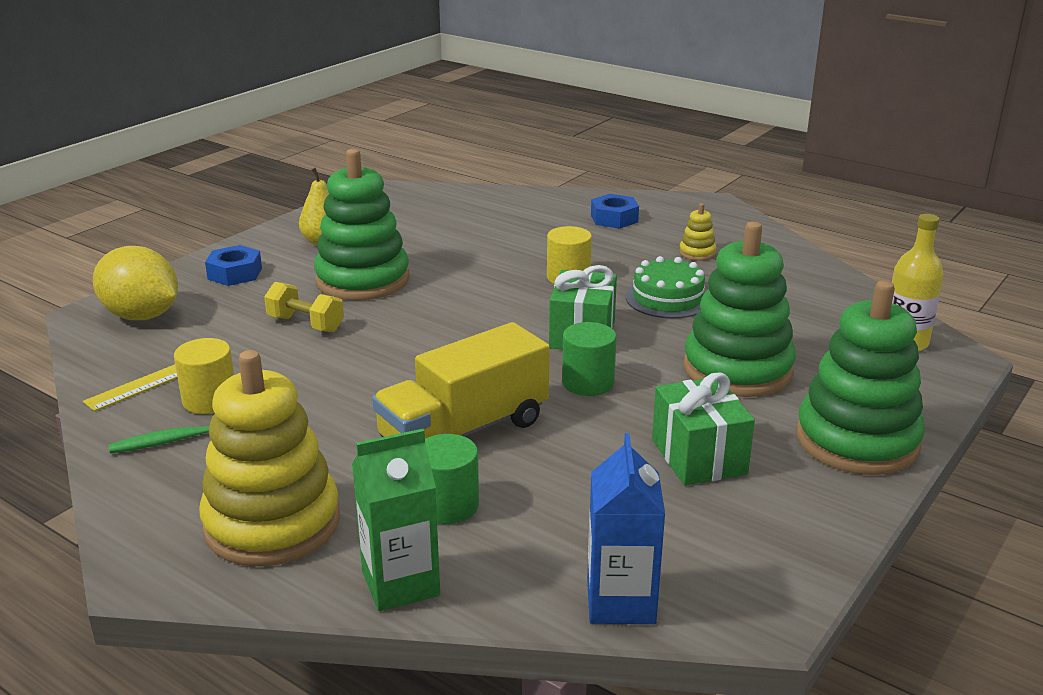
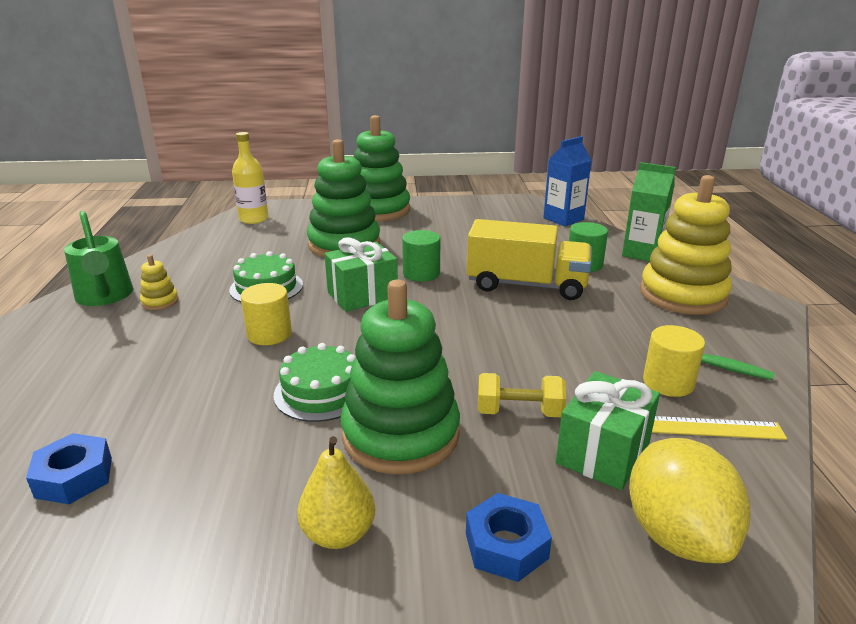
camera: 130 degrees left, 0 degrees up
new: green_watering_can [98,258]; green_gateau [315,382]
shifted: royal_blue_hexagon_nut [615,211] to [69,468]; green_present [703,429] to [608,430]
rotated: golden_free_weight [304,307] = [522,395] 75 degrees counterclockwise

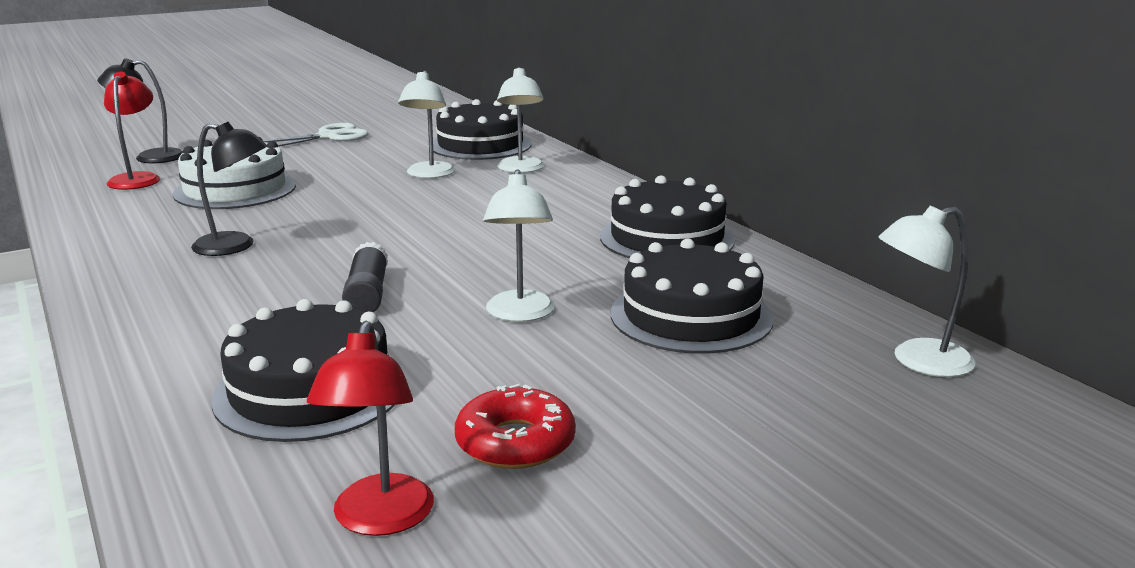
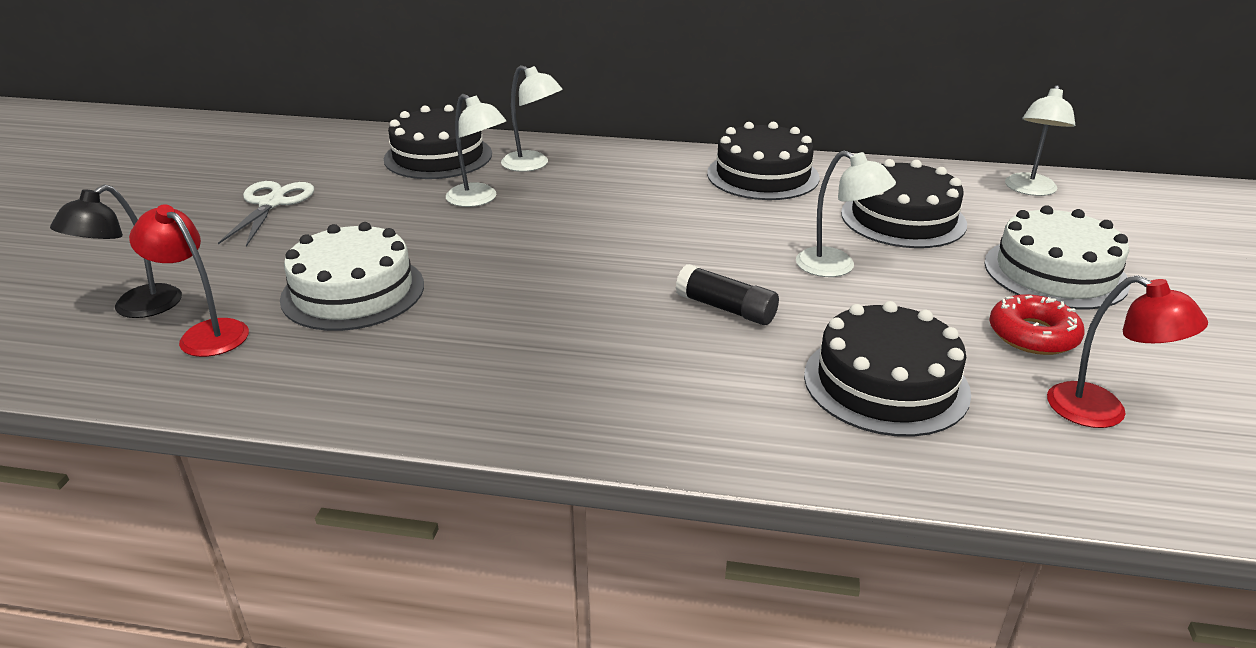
camera: 50 degrees left, 10 degrees up
gone: black_reading_lamp [229,189]
new: pure_white_gateau [1057,257]

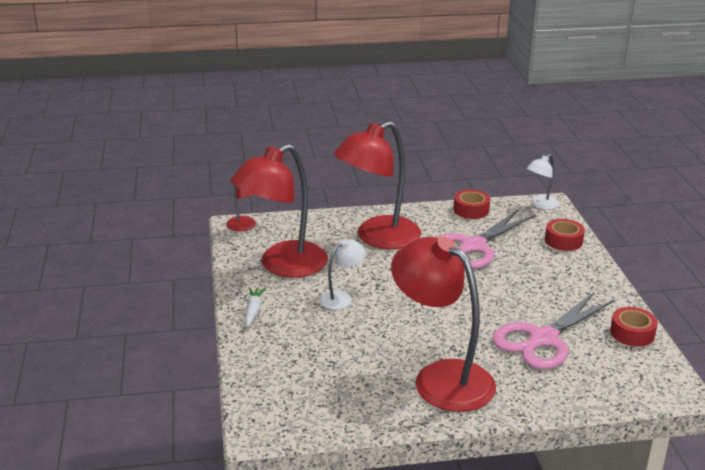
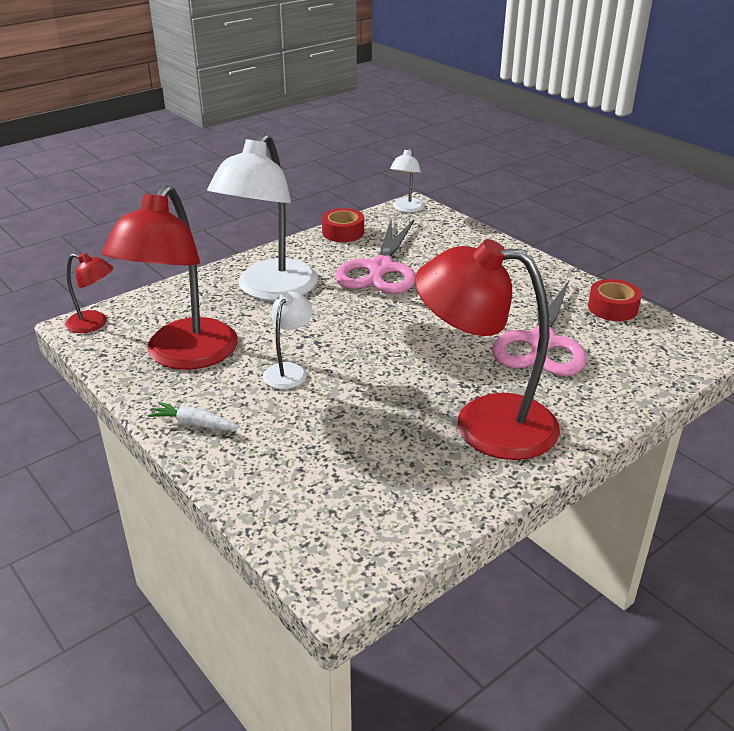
camera: 30 degrees left, 5 degrees up
gone: red_roll_of_tape [565,235]
repainted: red_reading_lamp [377,185] to pure_white_reading_lamp [262,217]
rotated: pure_white_carrot [255,307] = [193,416] 45 degrees counterclockwise

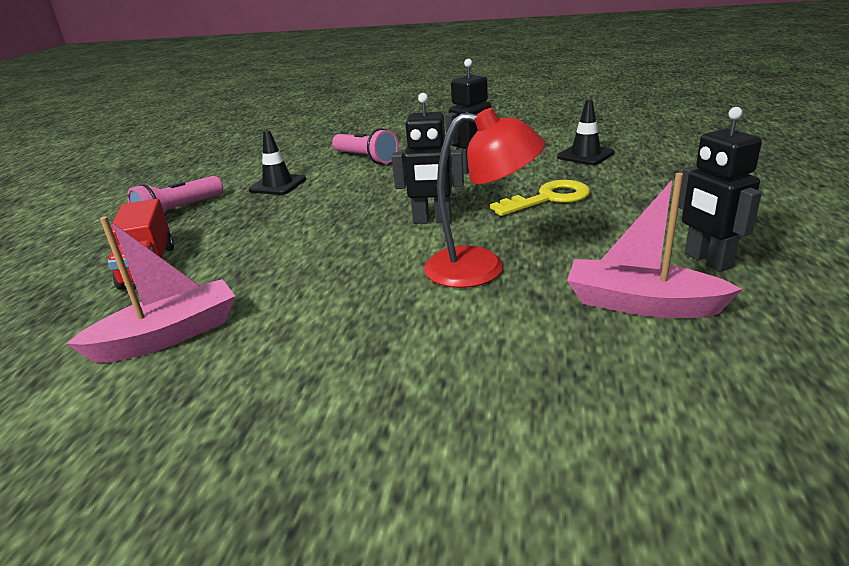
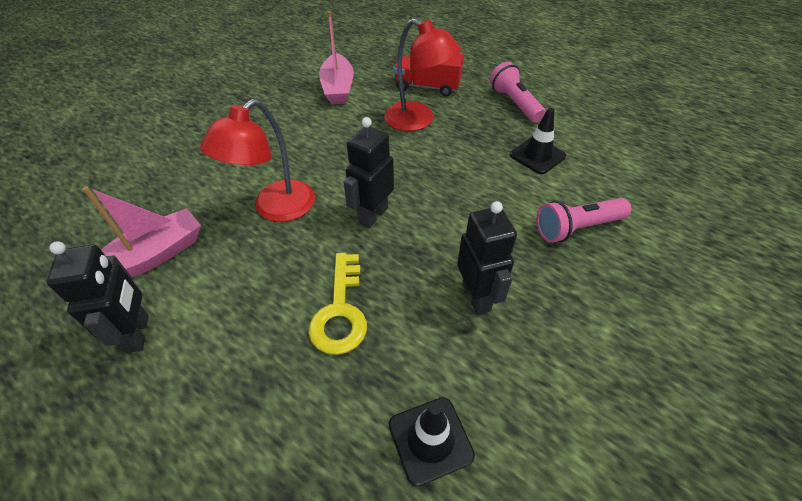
camera: 115 degrees right, 20 degrees up
new: red_reading_lamp [422,74]
rotated: black_robot [720,189] = [98,297] 75 degrees clockwise

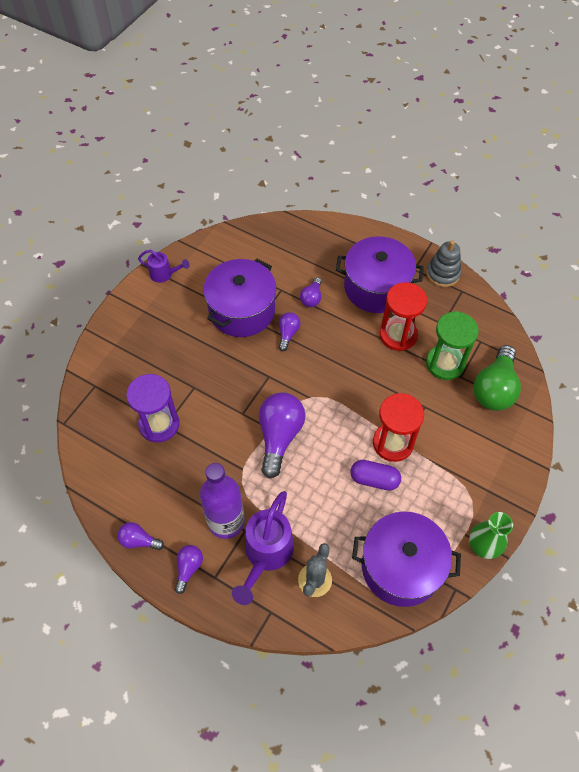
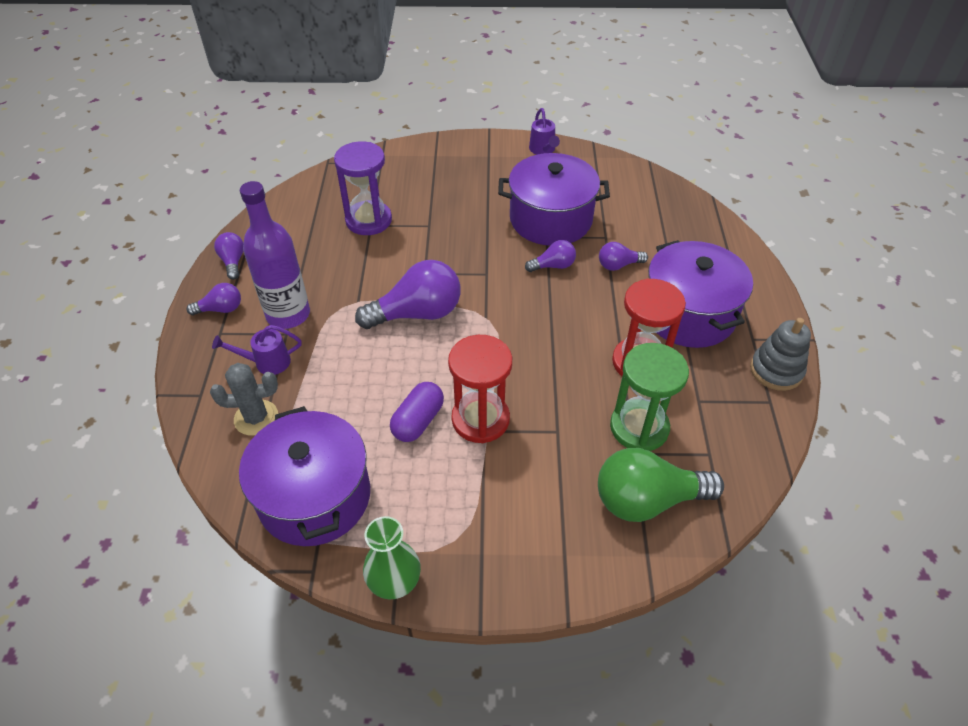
camera: 60 degrees right, 10 degrees down
rotated: purple_pill_shape [375,475] = [417,412] 45 degrees clockwise
scaled: purple_watering_can [263,548] = [257,350] x0.56

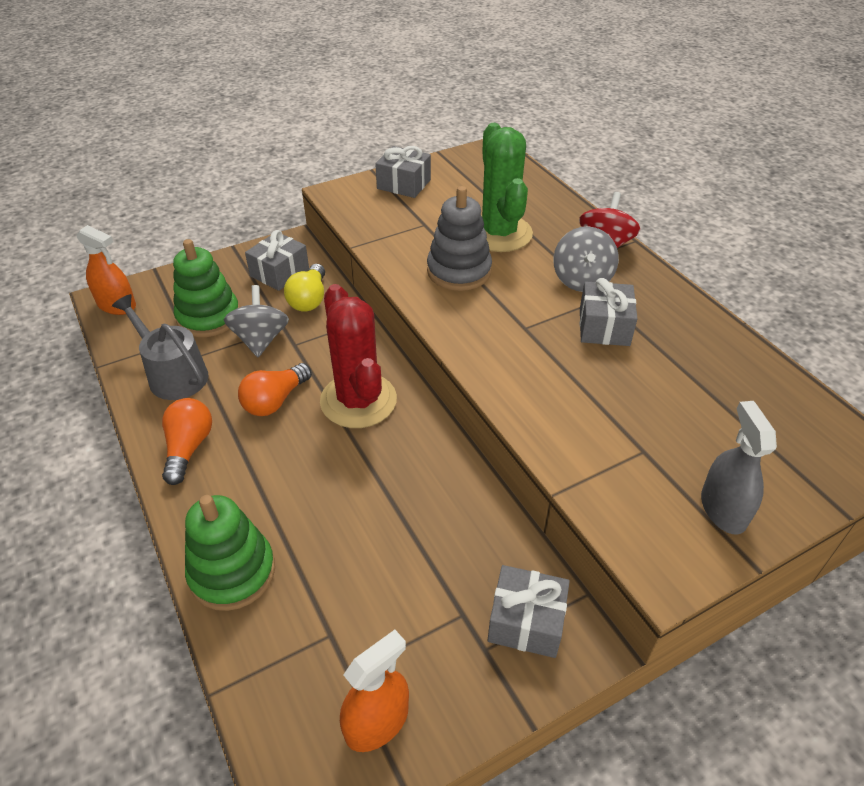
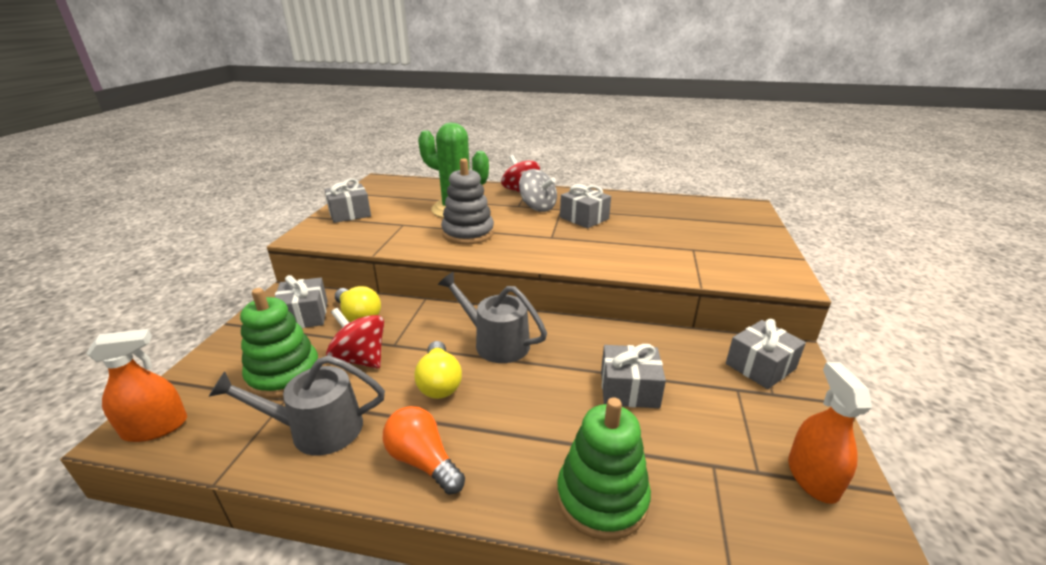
camera: 50 degrees left, 15 degrees down
gone: ash-grey_spray_bottle [739,468]
new: ash-grey_present [633,376]
swapped: red_prickly_plant [358,356] to ash-grey_watering_can [492,317]
repainted: ash-grey_toy_top [256,321] to red_toy_top [355,338]; orange-coloured_lightbulb [275,389] to golden_lightbulb [438,370]

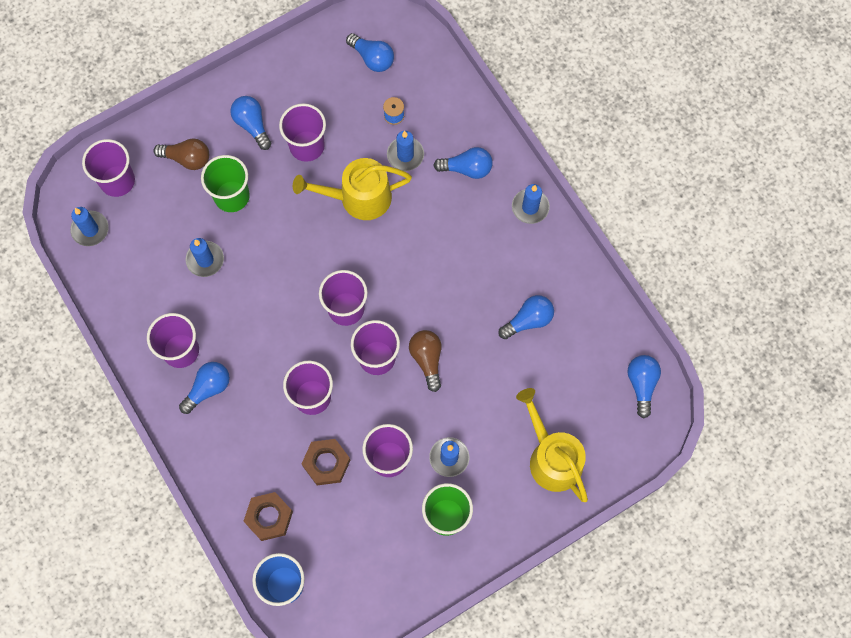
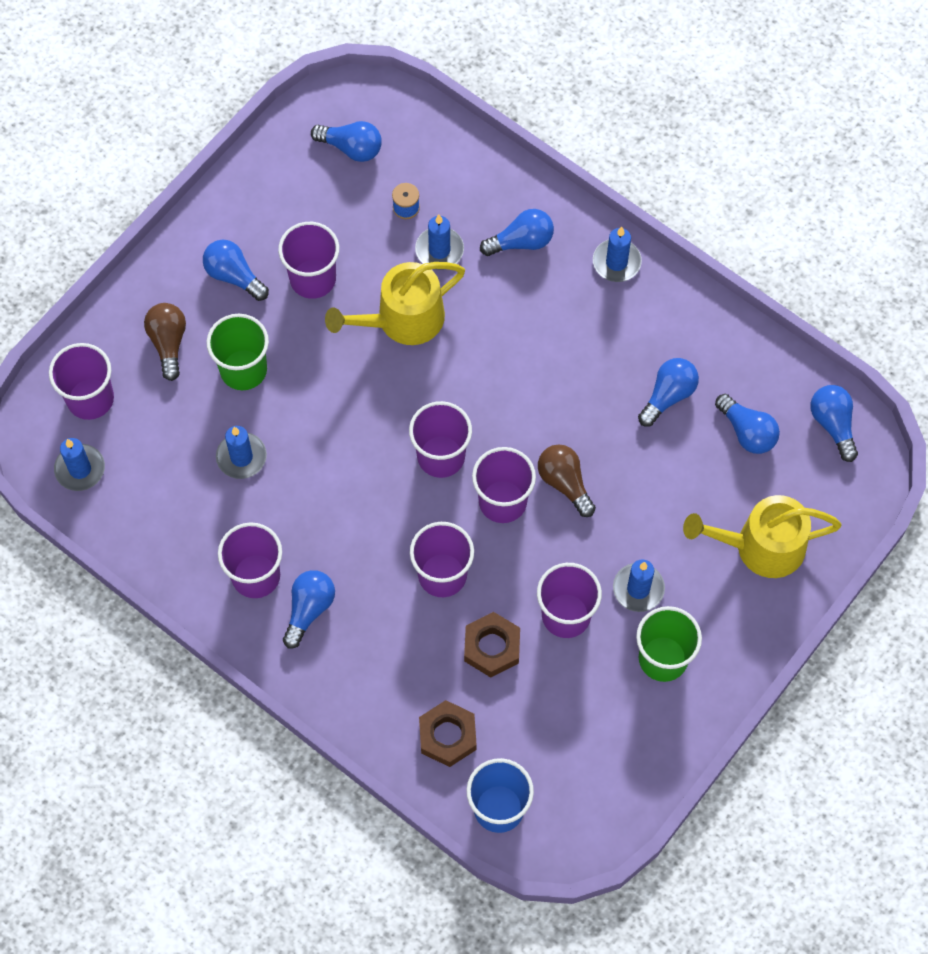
camera: 20 degrees left, 5 degrees down
new: royal_blue_lightbulb [747,424]
rotated: russet_lightbulb [181,154] = [165,342] 90 degrees counterclockwise; golden_watering_can [552,445] = [762,536] 45 degrees counterclockwise

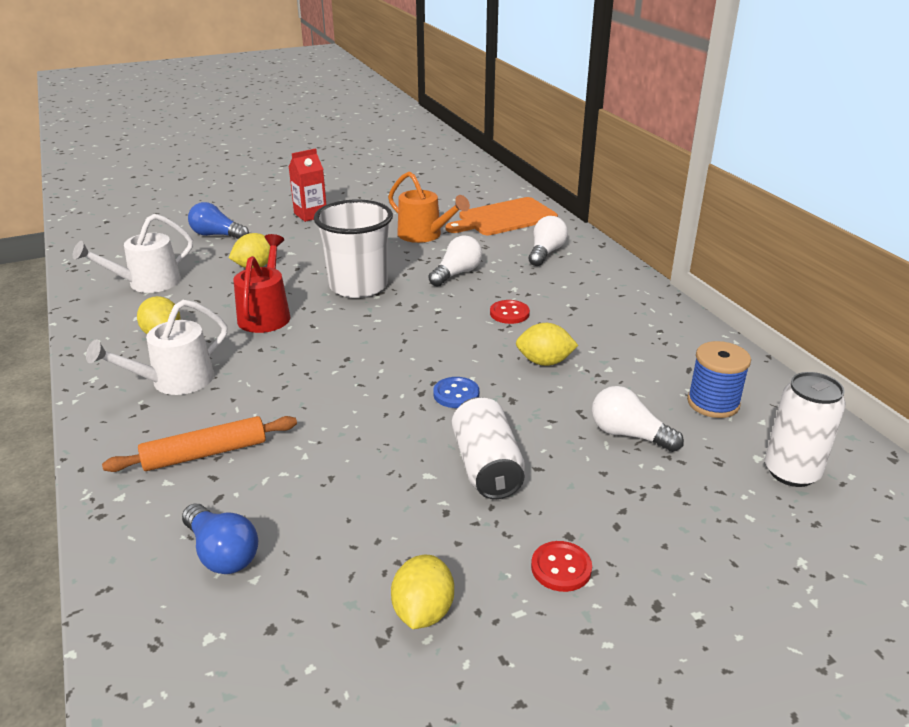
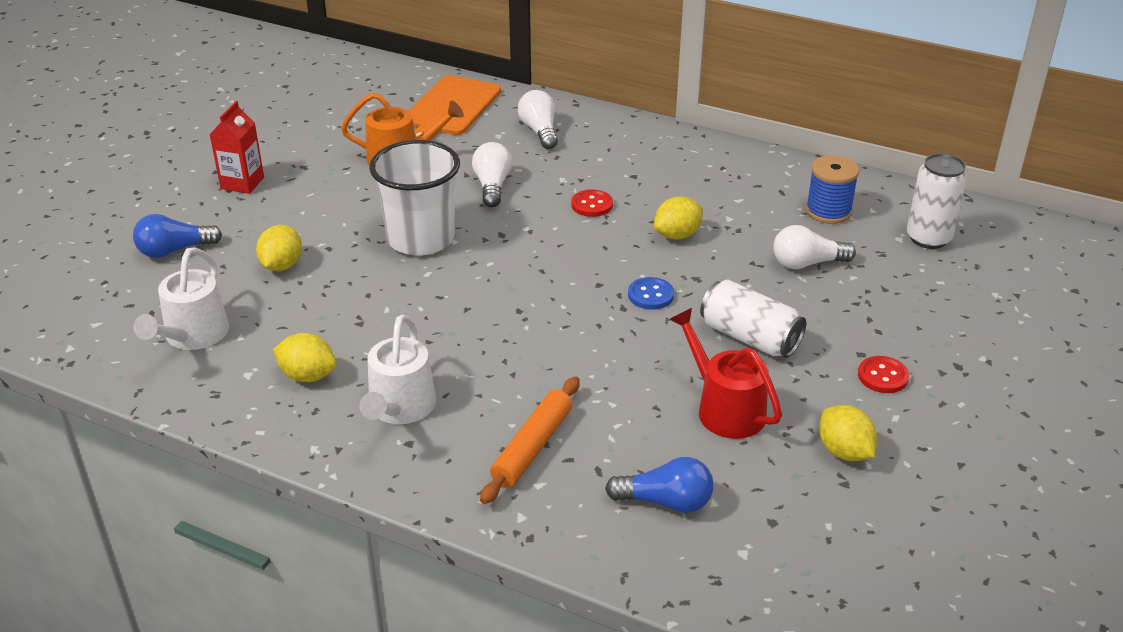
camera: 40 degrees left, 5 degrees up
shifted: red_watering_can [261,283] to [725,373]

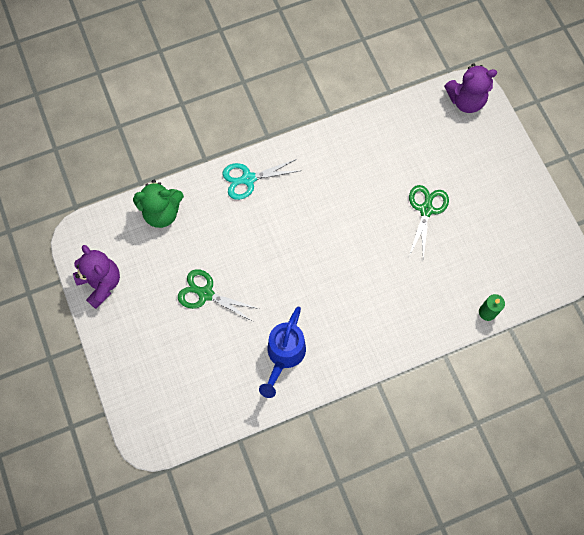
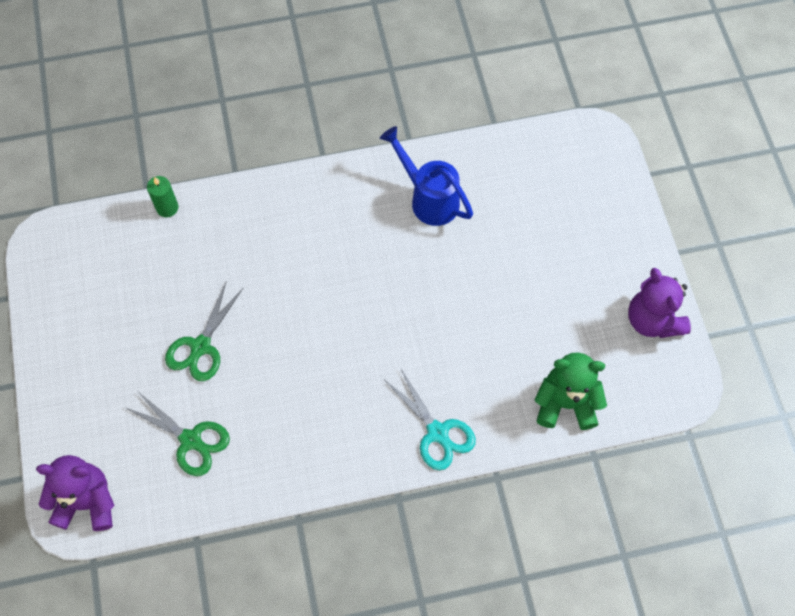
camera: 170 degrees left, 5 degrees down
shifted: green_shears [218,295] to [177,434]
rotated: teal_shears [260,179] = [430,419] 60 degrees clockwise; royal_blue_watering_can [282,352] = [426,176] 75 degrees counterclockwise

